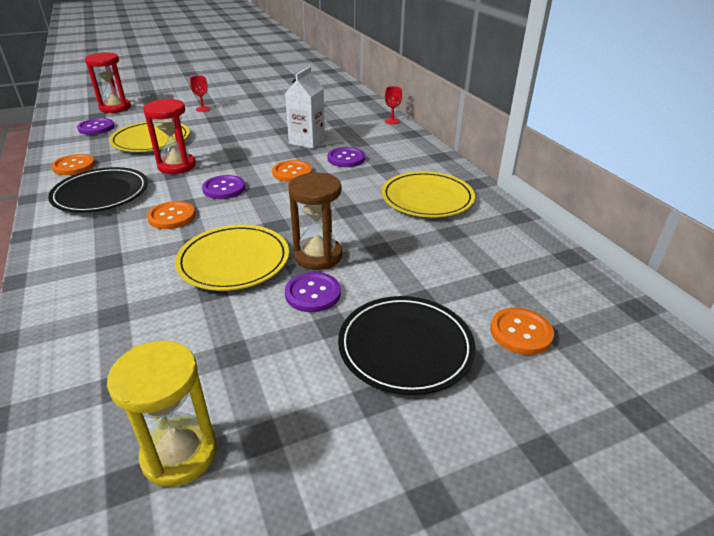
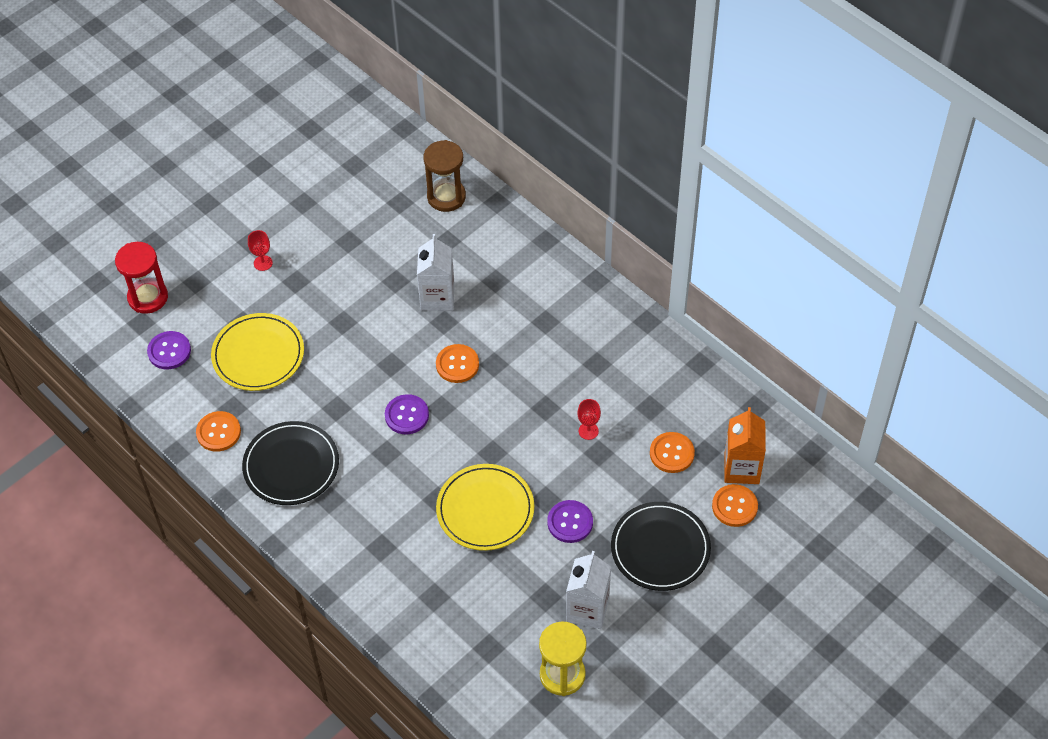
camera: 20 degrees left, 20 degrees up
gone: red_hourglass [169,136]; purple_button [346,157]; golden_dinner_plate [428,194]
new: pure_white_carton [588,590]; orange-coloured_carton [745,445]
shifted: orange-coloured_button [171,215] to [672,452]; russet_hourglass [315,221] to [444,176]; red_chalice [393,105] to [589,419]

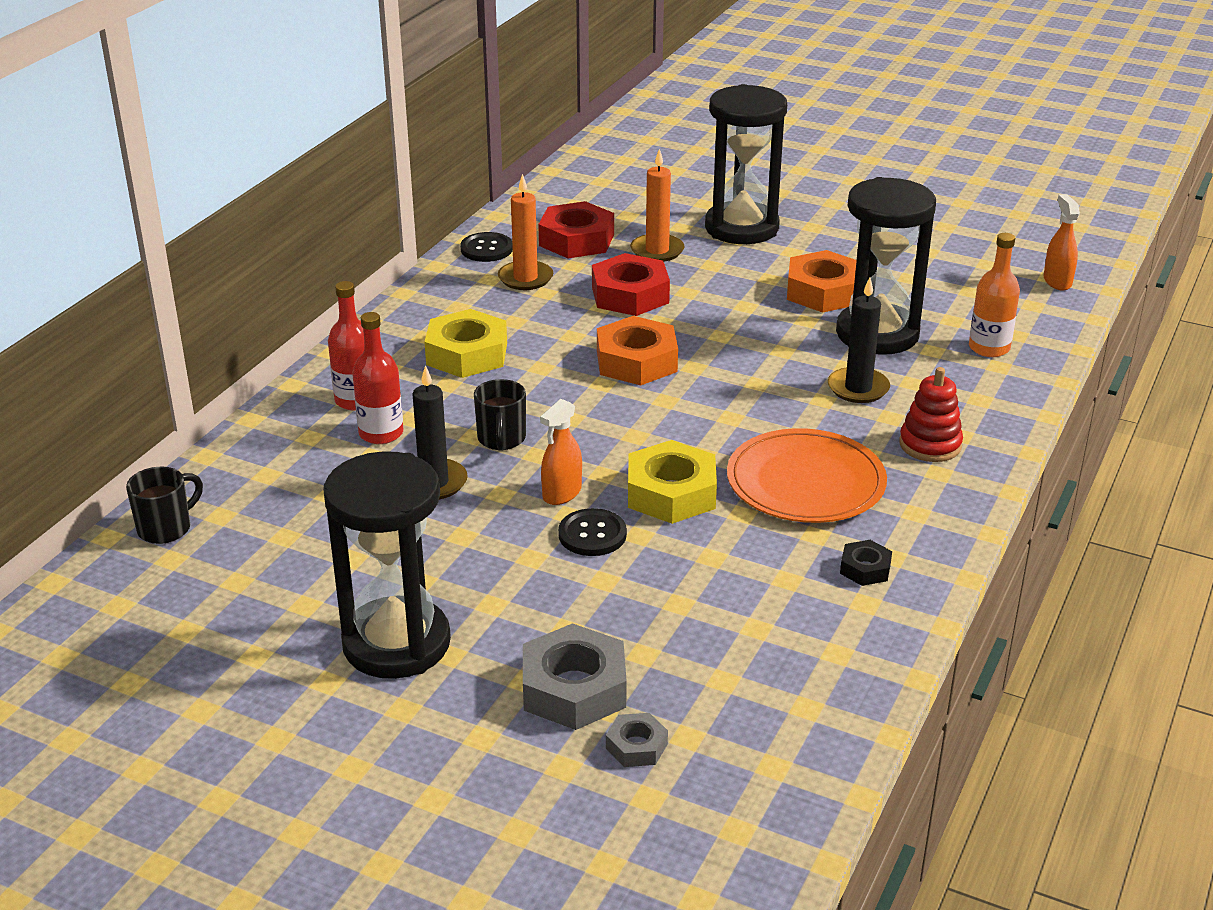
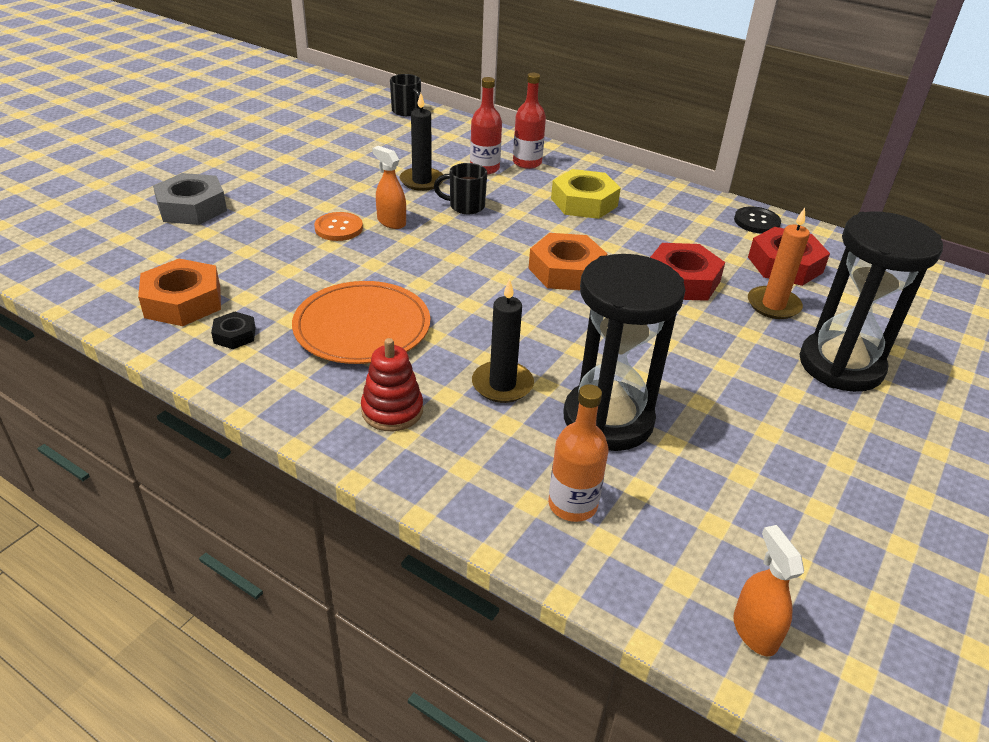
camera: 95 degrees right, 5 degrees up
gone: black_hourglass [387,565]; orange-coloured_candle [525,232]; ash-grey_hexagon_nut [637,740]; golden_hexagon_nut [672,482]
shifted: orange-coloured_hexagon_nut [822,281] to [179,292]
repainted: black_button [592,532] to orange-coloured_button [338,226]
rotated: orange-coloured_spray_bottle [1062,242] = [768,590] 105 degrees counterclockwise

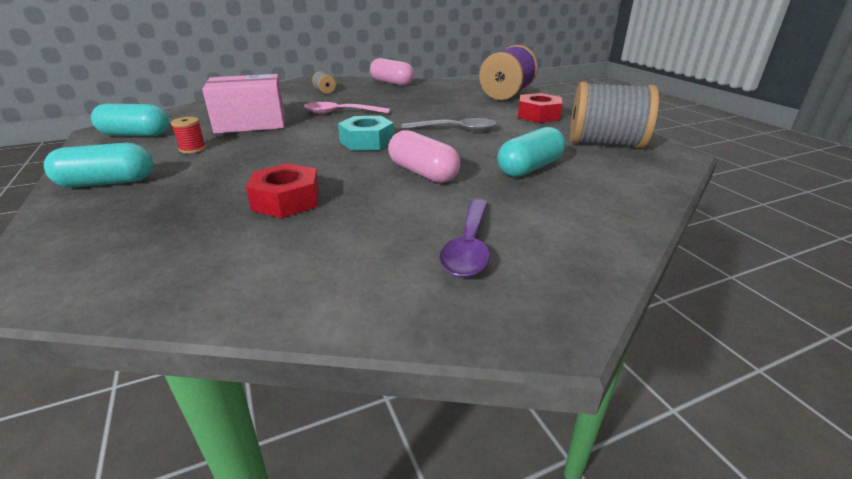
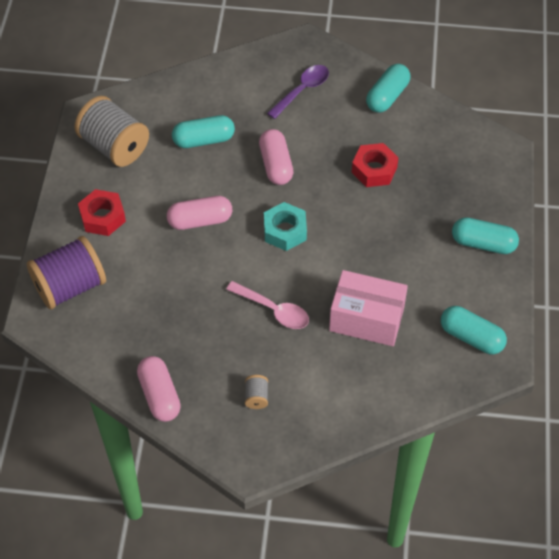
camera: 150 degrees left, 25 degrees up
gone: red_spool [188,135]
new: teal_pill_shape [388,88]
swapped: ash-grey_tablespoon [449,124] to rosy_pill_shape [199,213]

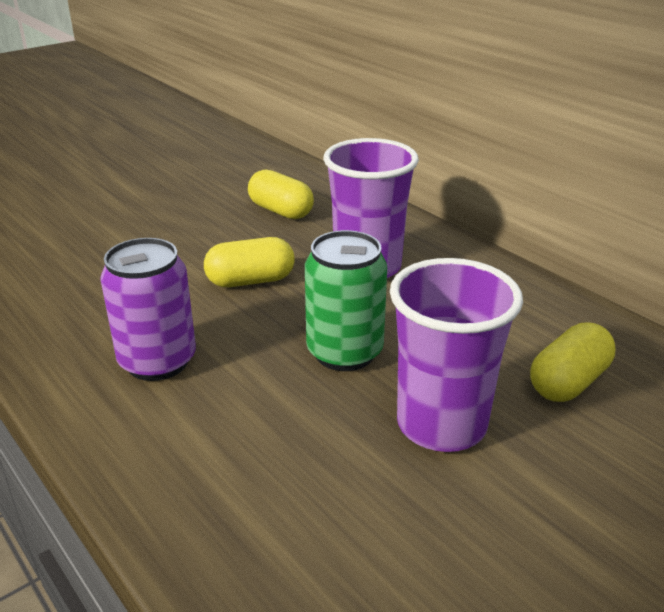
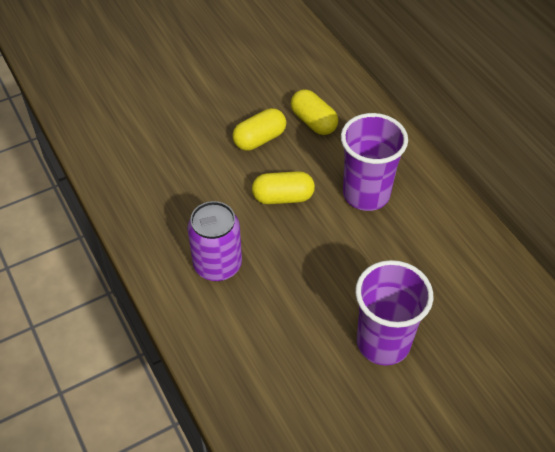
camera: 10 degrees right, 20 degrees up
gone: green_can [346,300]
shifted: golden_pill_shape [572,362] to [259,129]

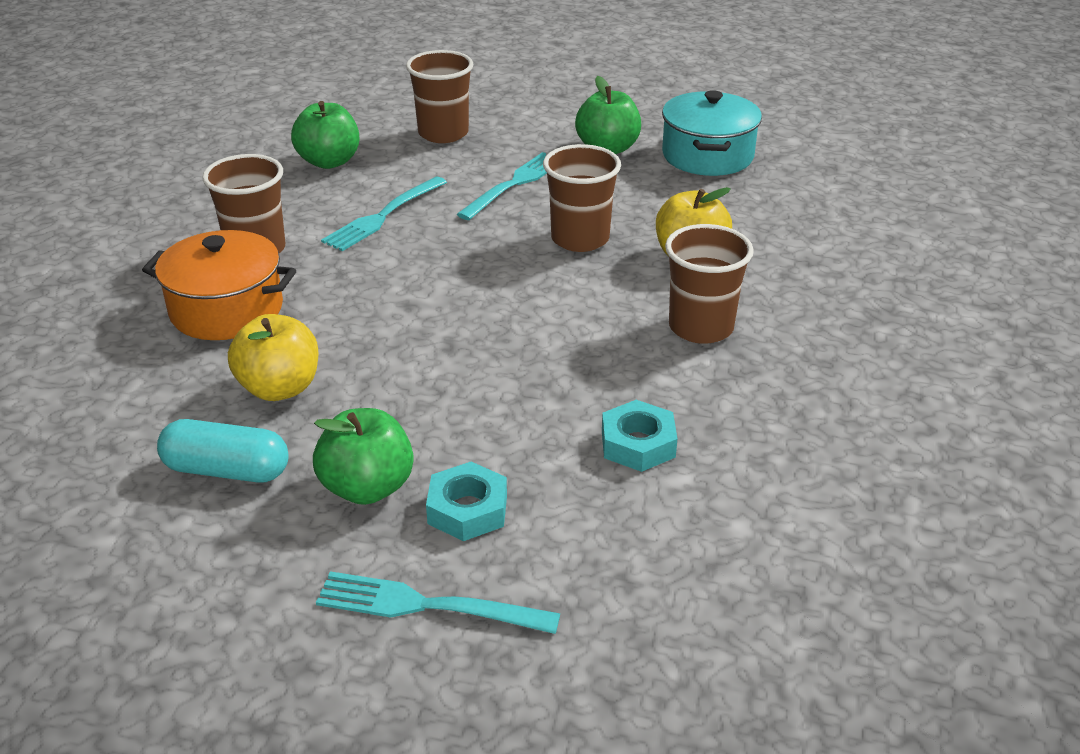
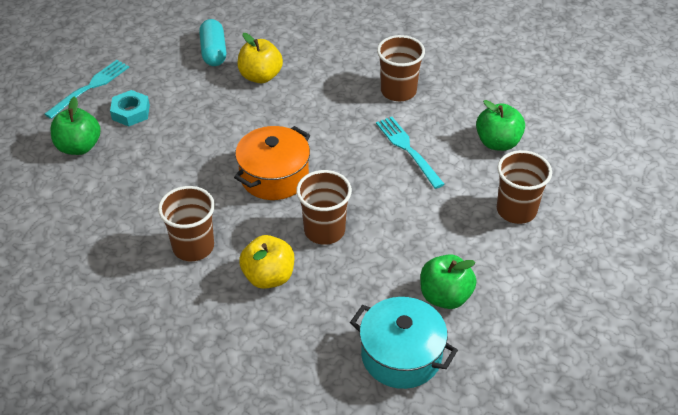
camera: 115 degrees right, 10 degrees up
gone: teal_table_fork [502,186]; teal_hexagon_nut [639,436]
shifted: orange-coloured_stockpot [219,285] to [272,163]; green_apple_fruit [363,456] to [76,126]
rotated: teal_pill_shape [223,451] = [212,42] 45 degrees counterclockwise

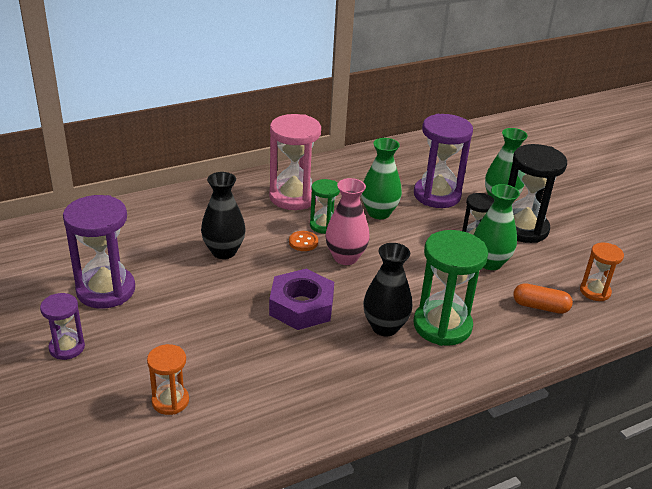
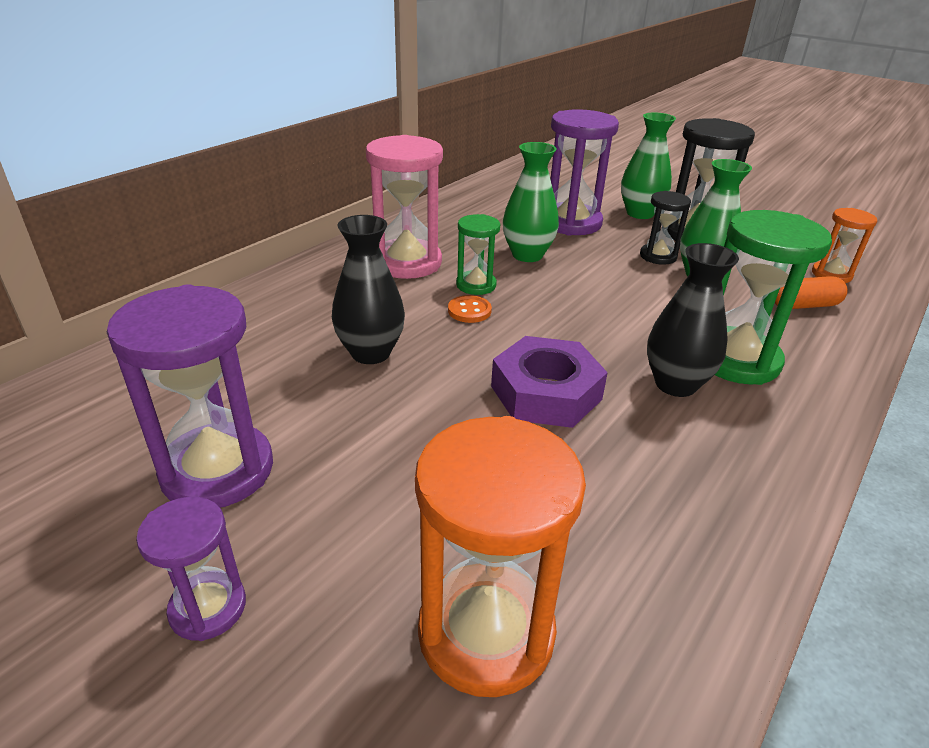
camera: 25 degrees left, 0 degrees up
gone: rosy_tall_vase [347,221]
scaled: orange-coloured_hourglass [168,379] = [500,556] x1.81

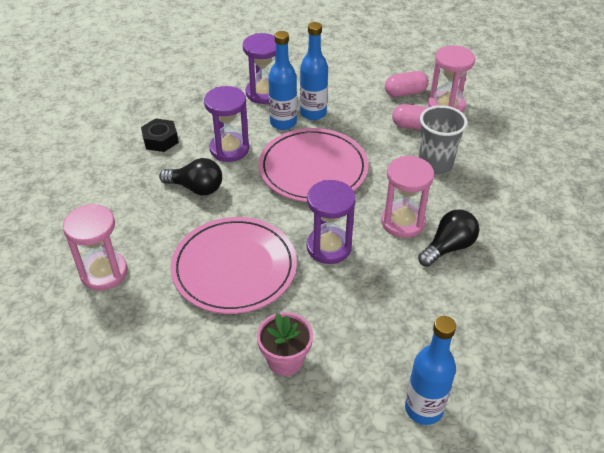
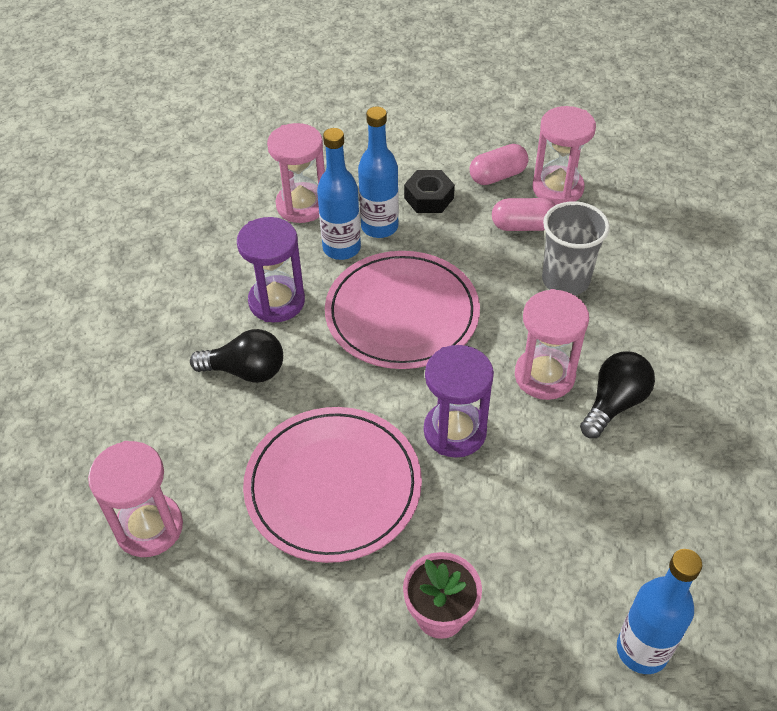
camera: 10 degrees left, 5 degrees up
shifted: black_hexagon_nut [160,135] to [429,191]
repainted: purple_hourglass [259,68] to rosy_hourglass [296,173]

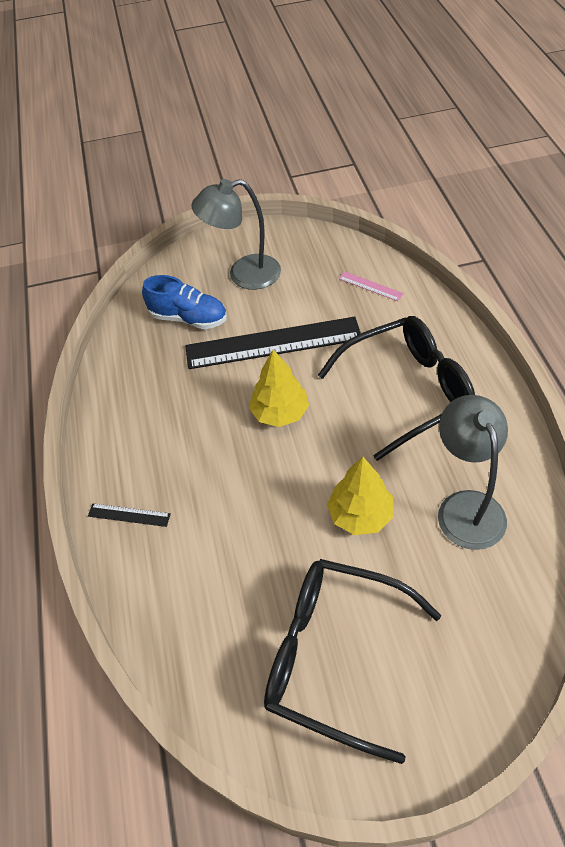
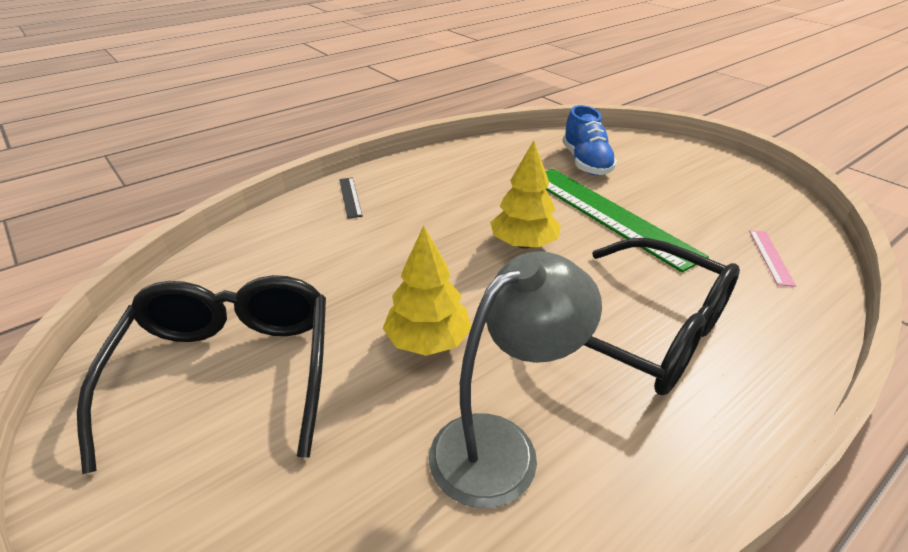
camera: 60 degrees right, 15 degrees down
gone: ash-grey_reading_lamp [236,234]
repainted: black_straightedge [273,343] to green_straightedge [627,221]

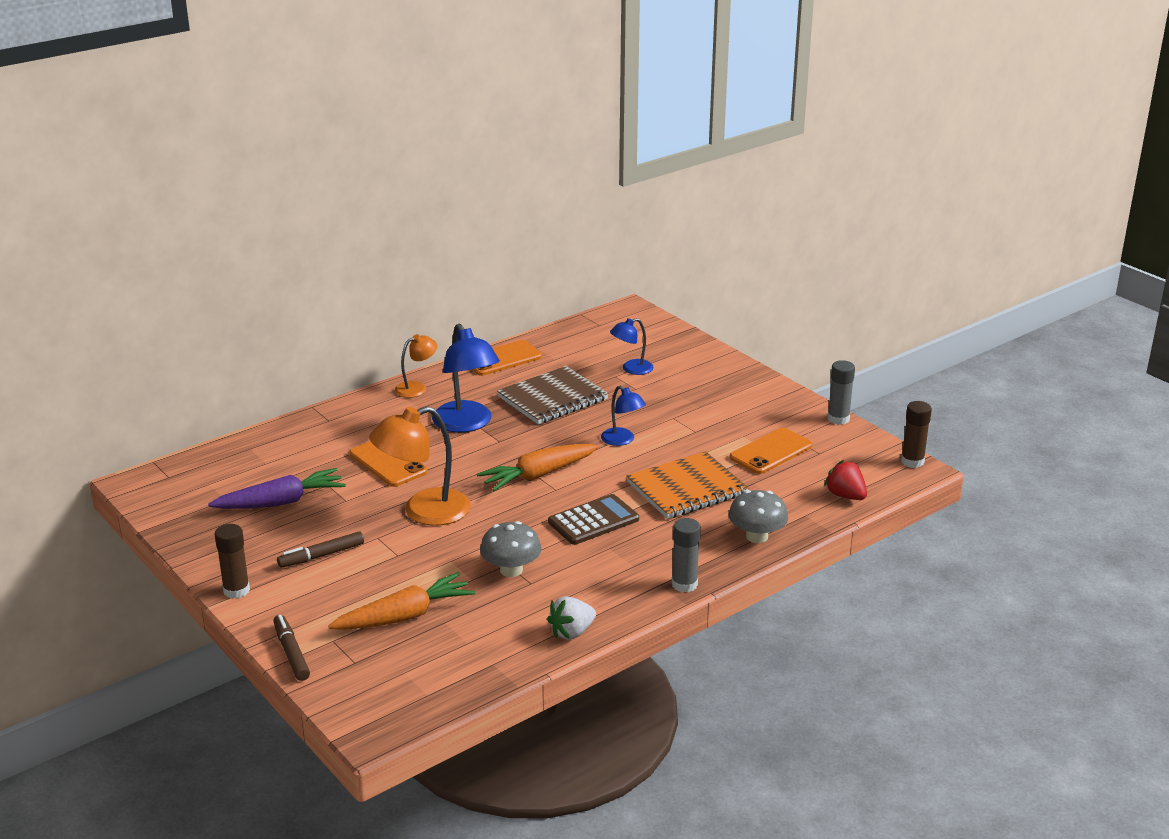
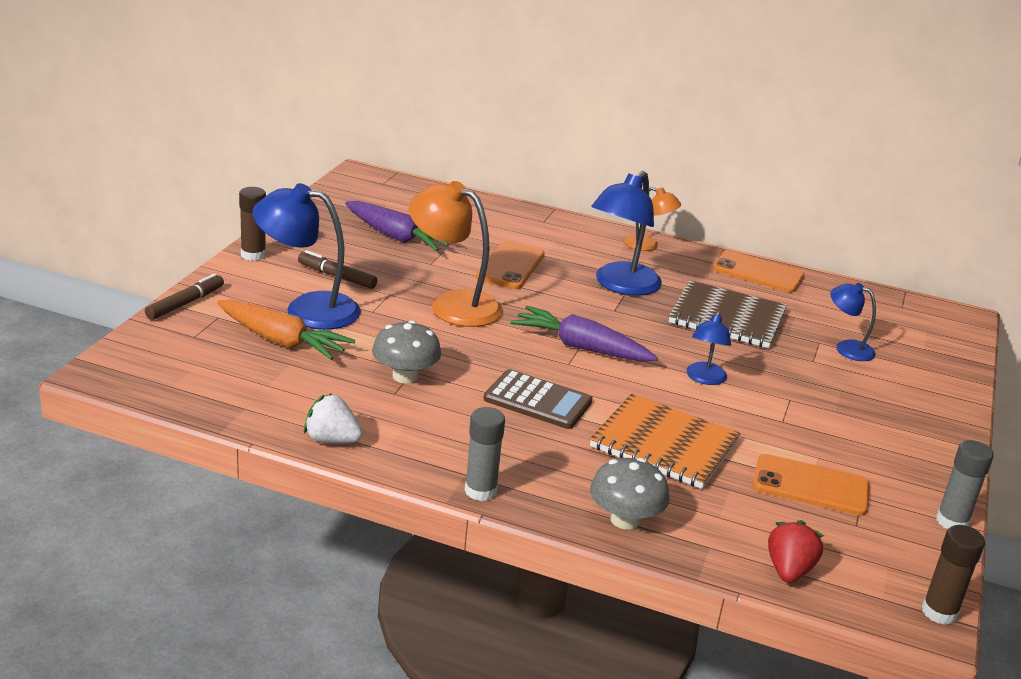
camera: 55 degrees right, 0 degrees up
new: royal_blue_reading_lamp [306,256]
repainted: orange-coloured_carrot [537,467] to purple_carrot [584,334]

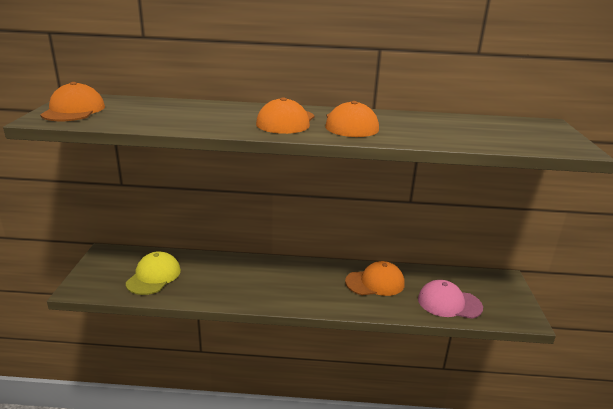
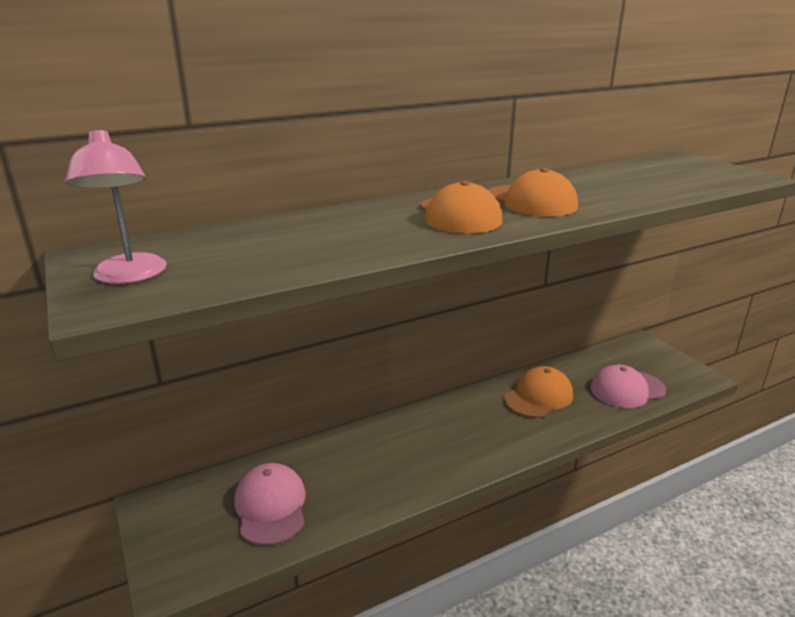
camera: 30 degrees left, 0 degrees up
swapped: orange-coloured_baseball_cap [72,101] to rosy_reading_lamp [116,206]
repainted: golden_baseball_cap [153,273] to rosy_baseball_cap [270,504]

